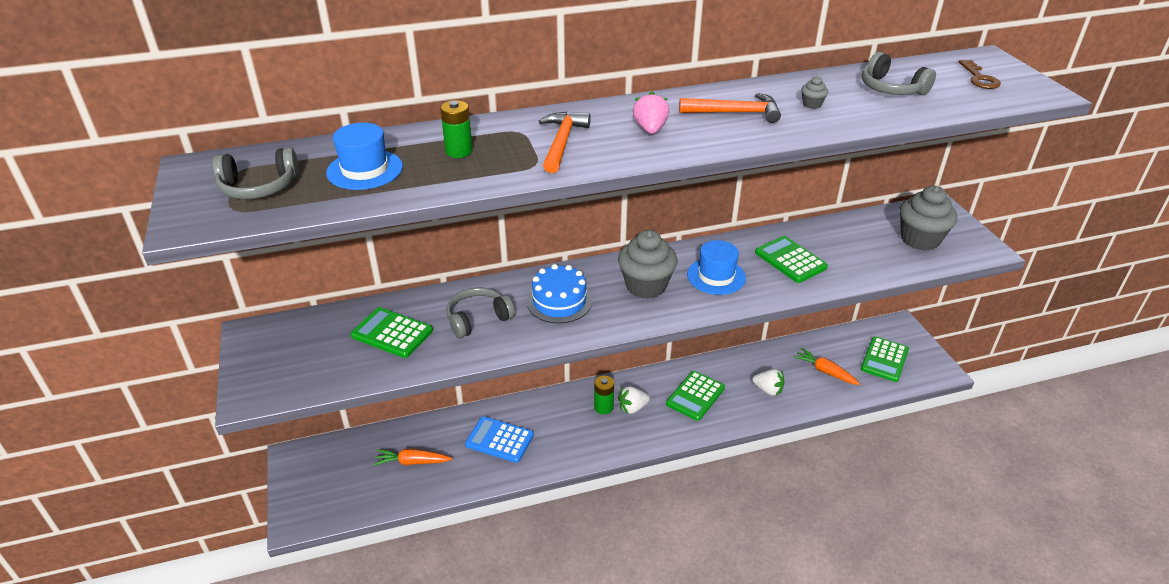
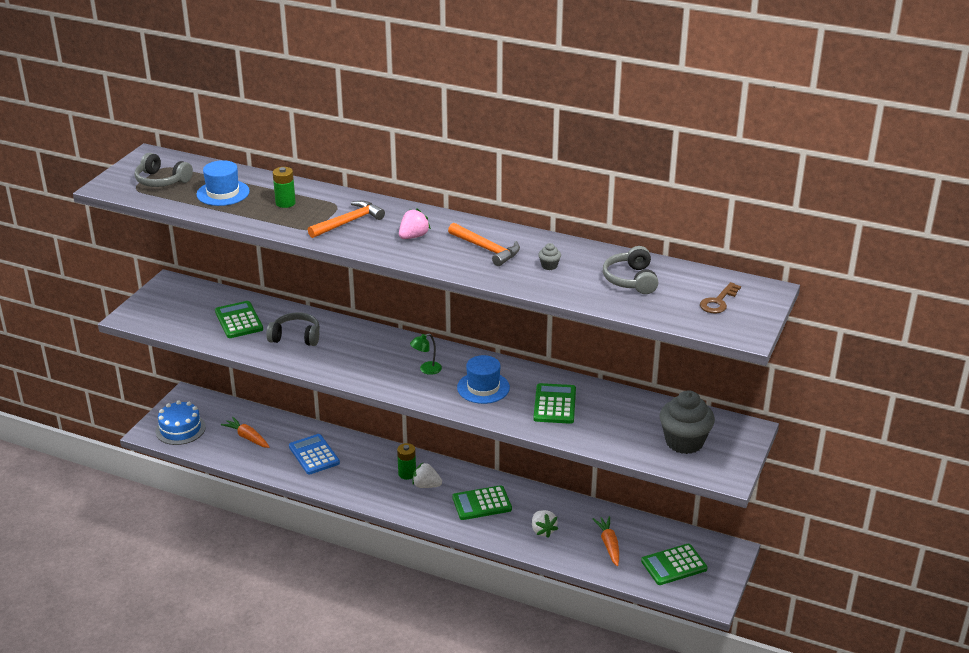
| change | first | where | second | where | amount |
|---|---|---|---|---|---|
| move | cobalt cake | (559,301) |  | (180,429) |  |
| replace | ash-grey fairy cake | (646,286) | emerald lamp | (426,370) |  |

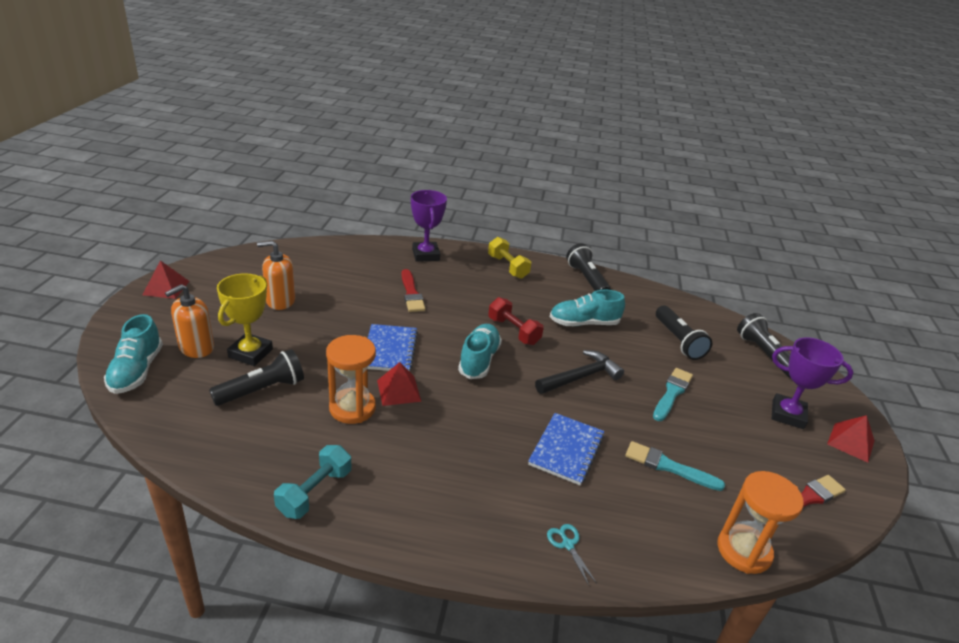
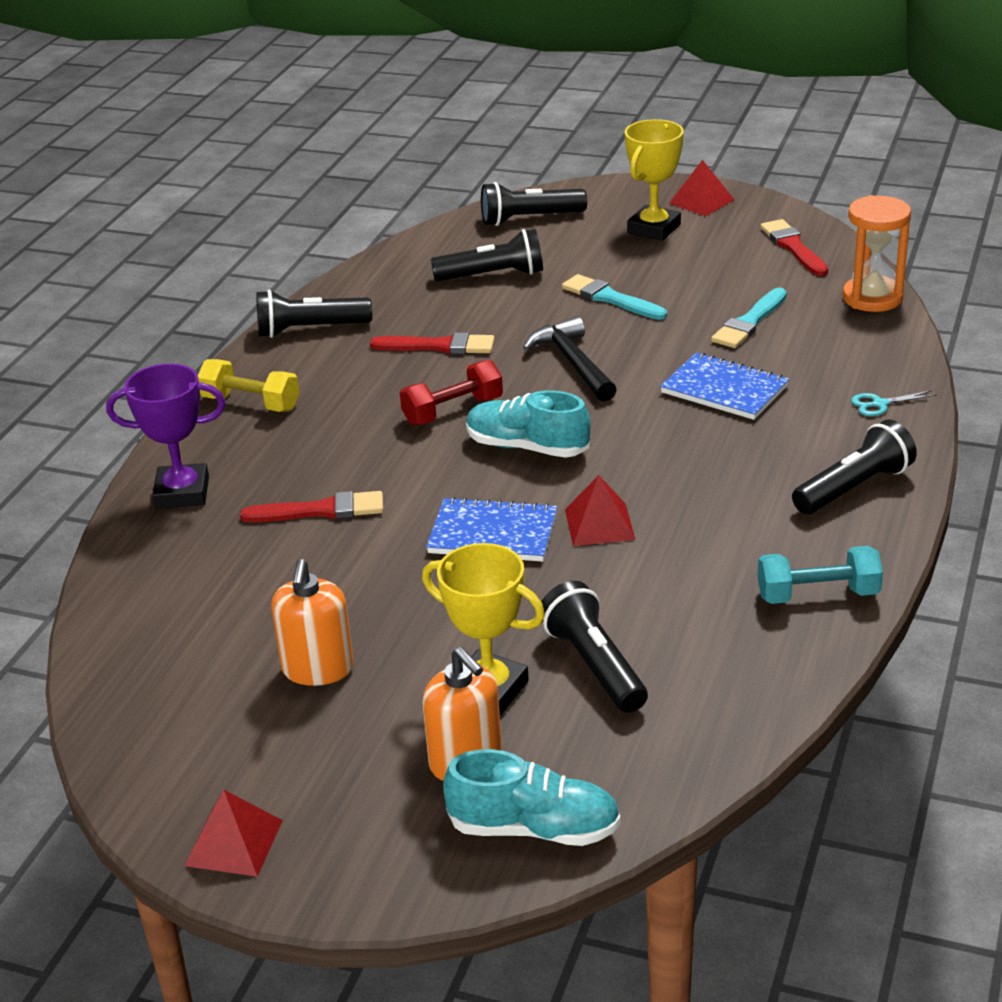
| change | first | where | second | where | amount |
|---|---|---|---|---|---|
| rotate | teal free weight | (315,492) |  | (818,595) | 45 degrees counterclockwise |
| delete | bright orange sandglass | (352,408) |  |  |  |
| rotate | golden free weight | (507,267) |  | (251,403) | 45 degrees clockwise |
| replace | teal sneaker | (584,323) | crimson brush | (439,346) |  |
| recolor | purple trophy | (787,415) | golden trophy | (654,229) |  |
| insert |  |  | black pocket torch | (854,488) |  |

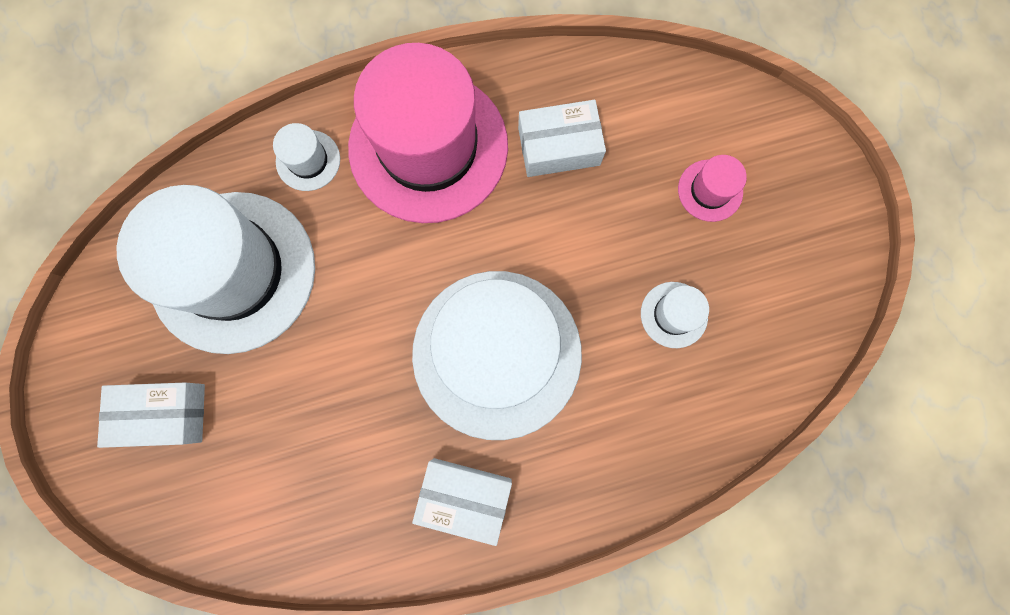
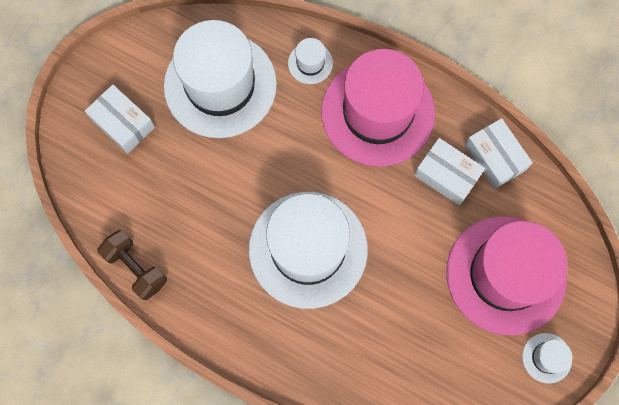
| change | first | where | second | where | amount |
|---|---|---|---|---|---|
| move | white box | (464,497) |  | (495,157) |  |
| move | white tall hat | (674,314) |  | (546,358) |  |
| resize | pink tall hat | (710,190) |  | (506,275) | x2.48 |
| insert |  |  | russet free weight | (136,268) |  |

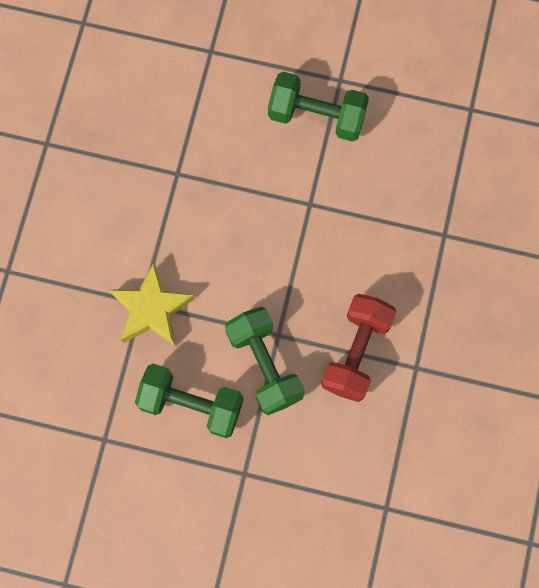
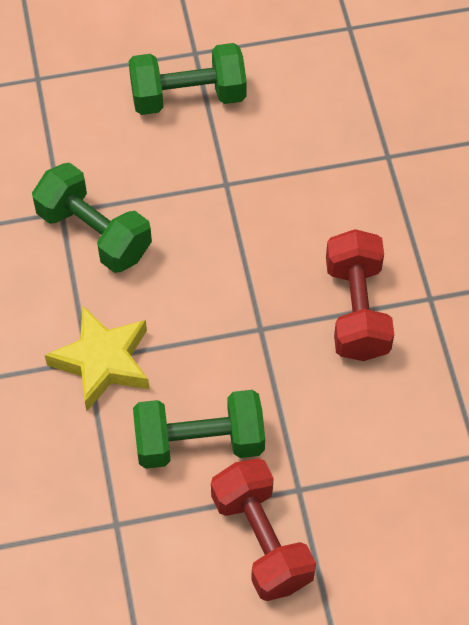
| change | first | where | second | where | amount |
|---|---|---|---|---|---|
| move | emerald free weight | (265,365) |  | (94,233) |  |
| insert |  |  | crimson free weight | (261,540) |  |

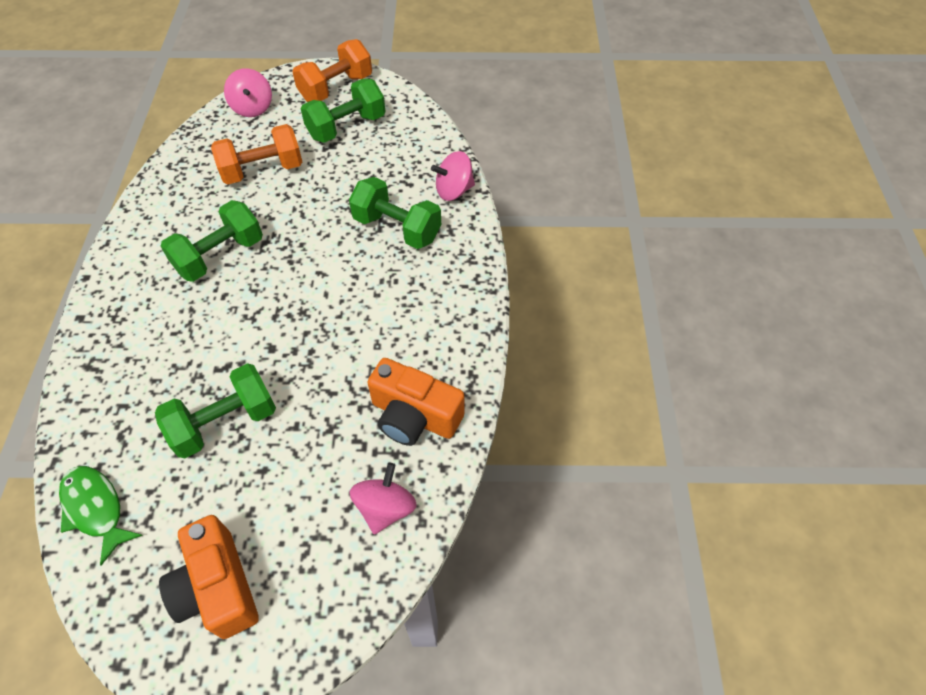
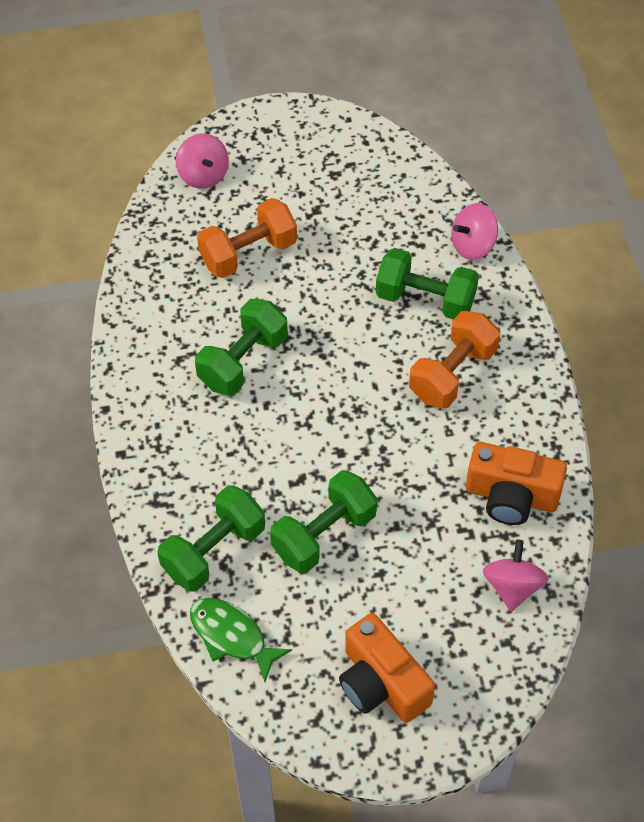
| change | first | where | second | where | amount |
|---|---|---|---|---|---|
| move | bright orange free weight | (336,88) |  | (452,374) |  |
| move | emerald free weight | (346,127) |  | (214,551) |  |

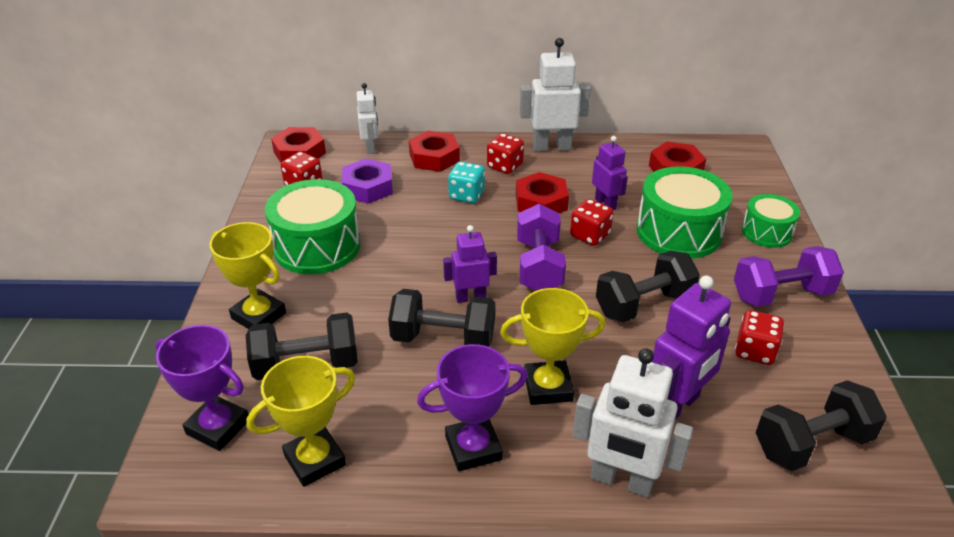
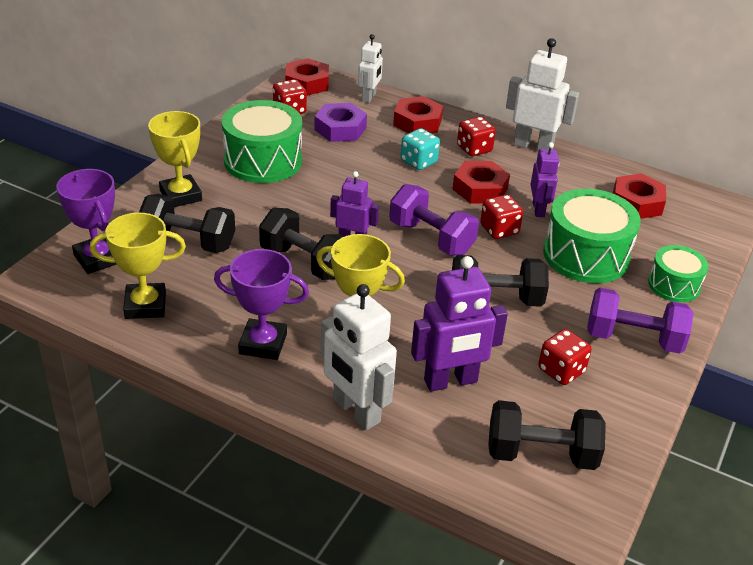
| change | first | where | second | where | amount |
|---|---|---|---|---|---|
| rotate | purple free weight | (539,266) |  | (431,238) | 75 degrees counterclockwise |

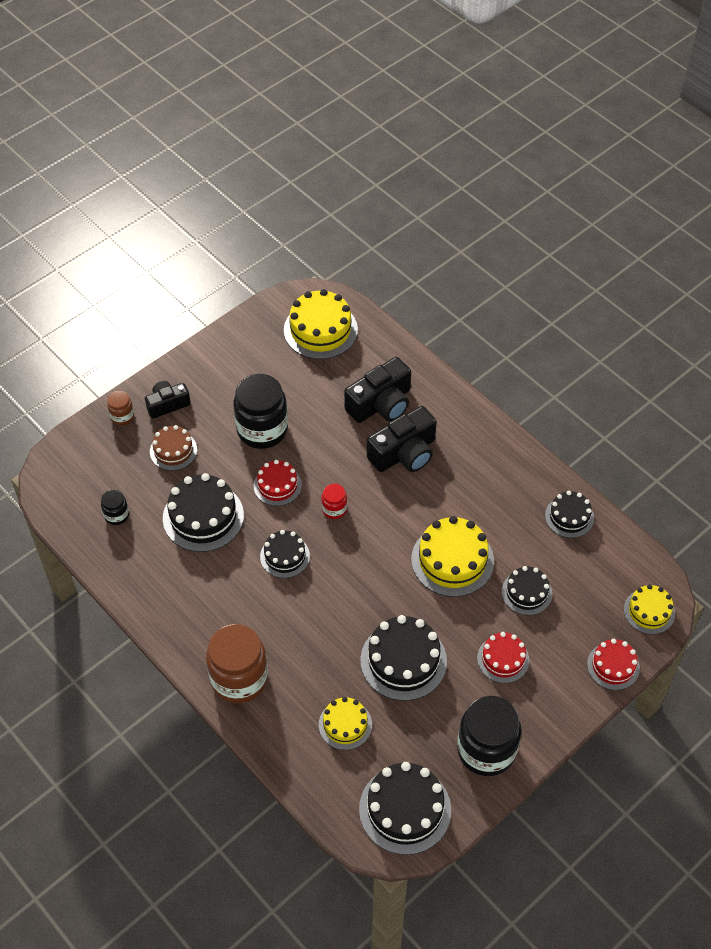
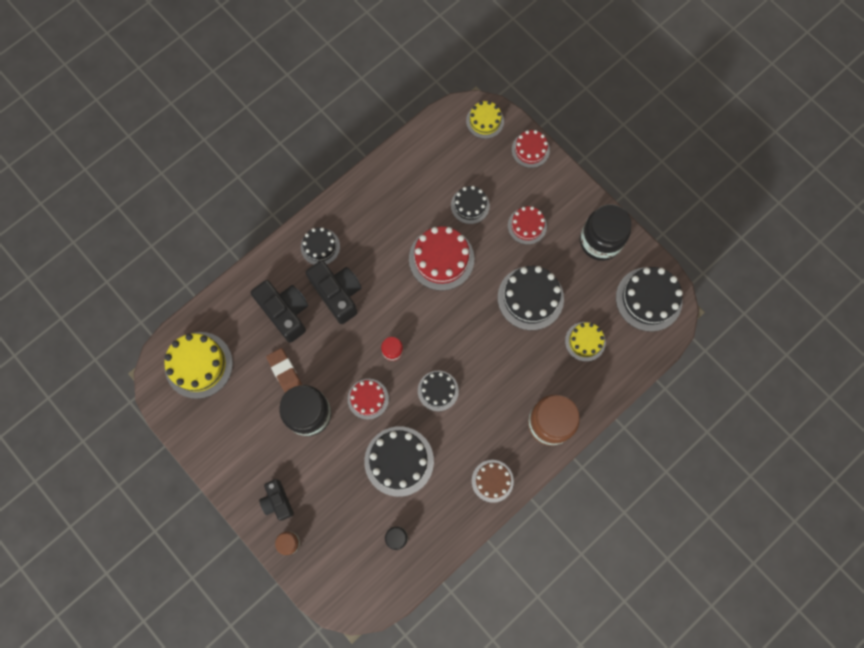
| change | first | where | second | where | amount |
|---|---|---|---|---|---|
| move | russet cake | (173,450) |  | (492,481) |  |
| recolor | golden cake | (452,560) | crimson cake | (441,259) |  |
| move | black cake | (569,517) |  | (320,247) |  |
| insert |  |  | russet gum eraser | (284,371) |  |

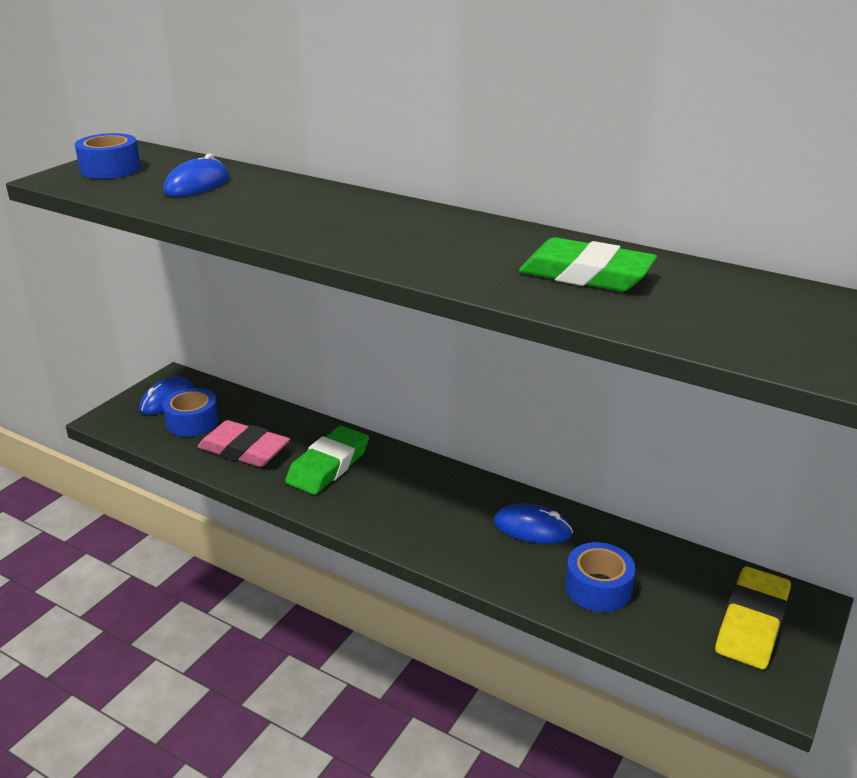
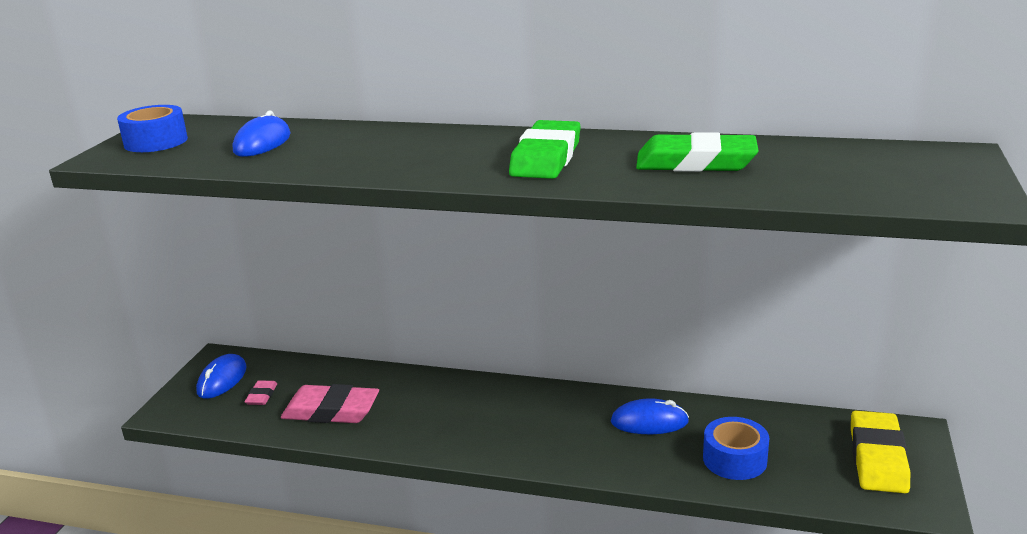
| change | first | where | second | where | amount |
|---|---|---|---|---|---|
| replace | cobalt sticky tape | (192,422) | pink gum eraser | (261,396) |  |
| move | emerald gum eraser | (328,465) |  | (546,158) |  |

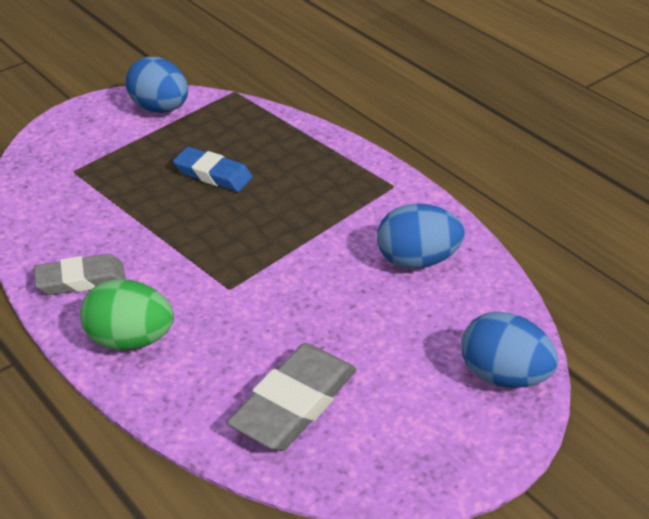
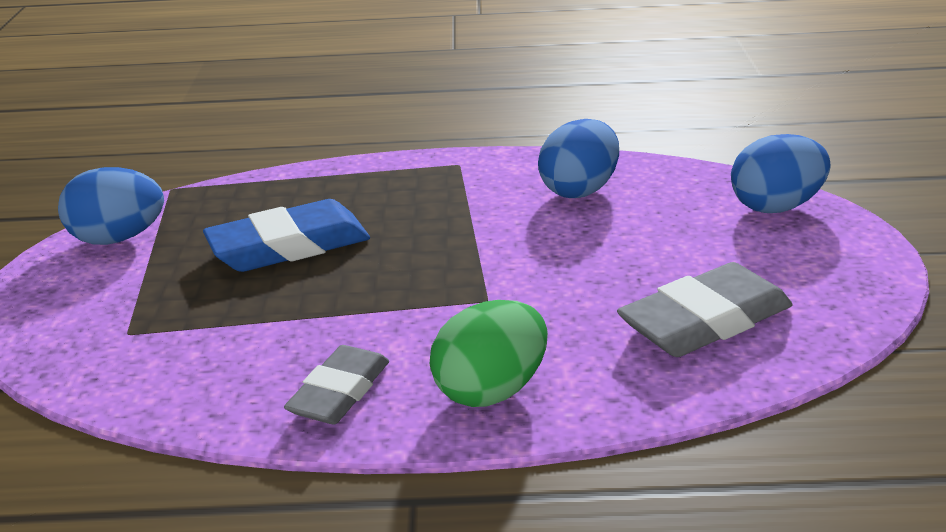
| change | first | where | second | where | amount |
|---|---|---|---|---|---|
| resize | cobalt gum eraser | (213,174) |  | (289,246) | x1.51 |
| rotate | ash-grey gum eraser | (294,403) |  | (705,321) | 75 degrees clockwise |

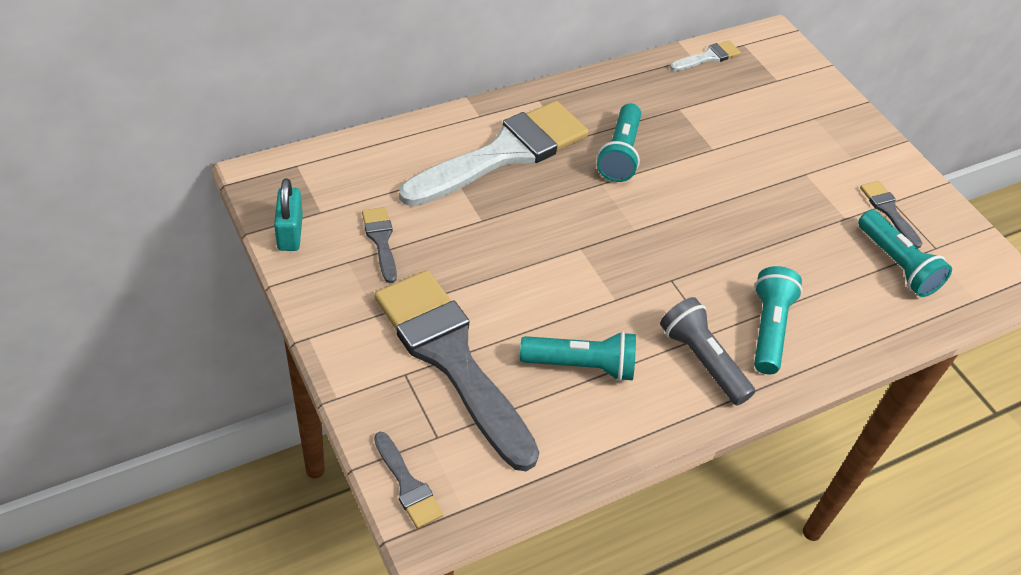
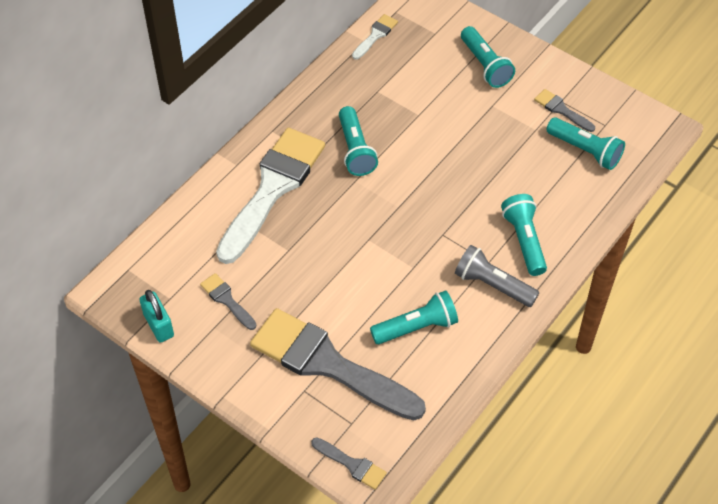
| change | first | where | second | where | amount |
|---|---|---|---|---|---|
| insert |  |  | teal pocket torch | (485,65) |  |

